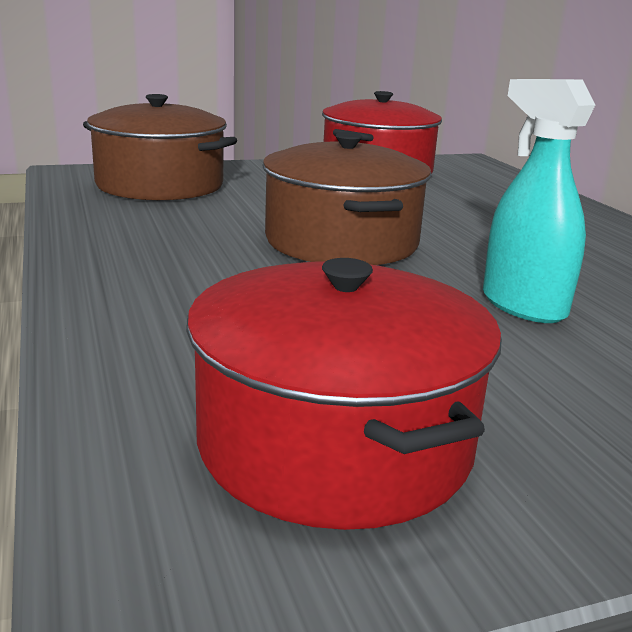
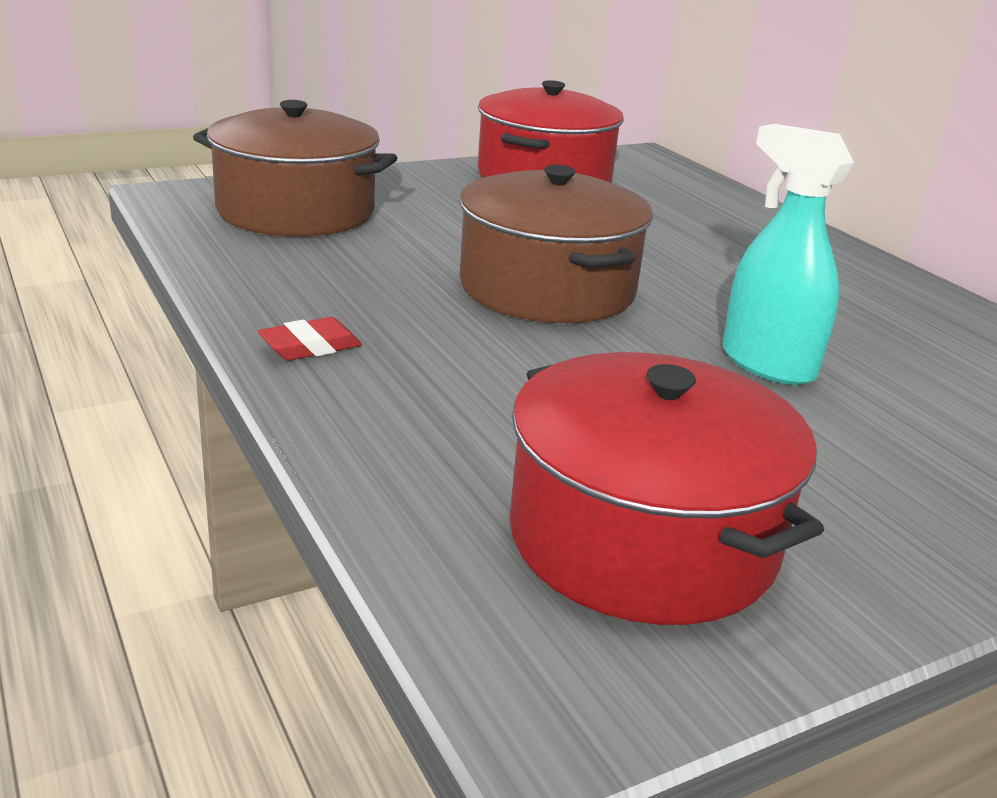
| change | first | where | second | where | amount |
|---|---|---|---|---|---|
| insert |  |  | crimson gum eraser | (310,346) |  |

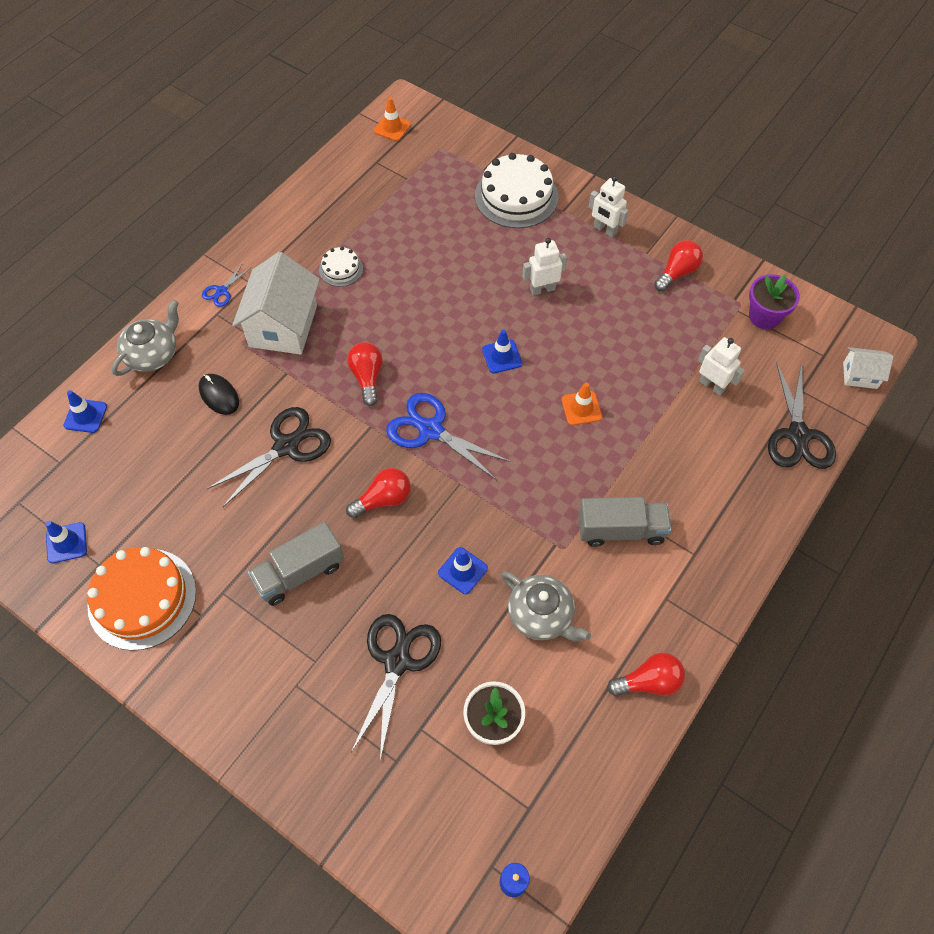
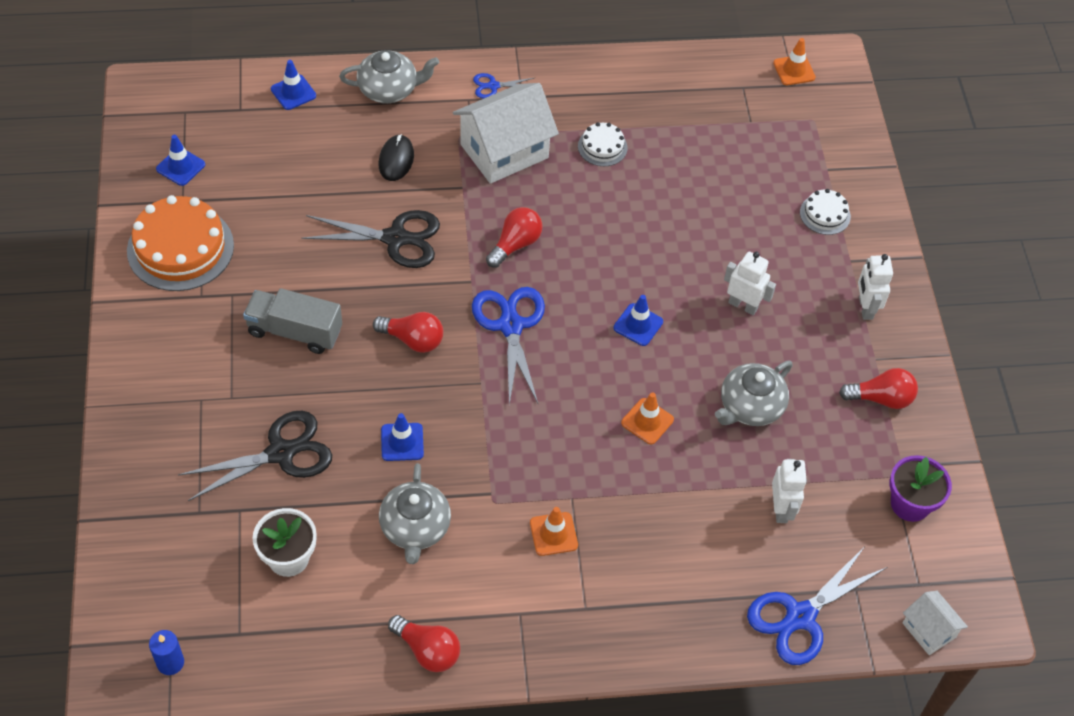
| change | first | where | second | where | amount |
|---|---|---|---|---|---|
| resize | white cake | (516,196) |  | (825,214) | x0.50 |
| replace | ash-grey lorry | (621,530) | bright orange traffic cone | (553,534) |  |
| recolor | black scissors | (798,435) | cobalt scissors | (800,617) |  |
| insert |  |  | ash-grey tea pot | (750,406) |  |

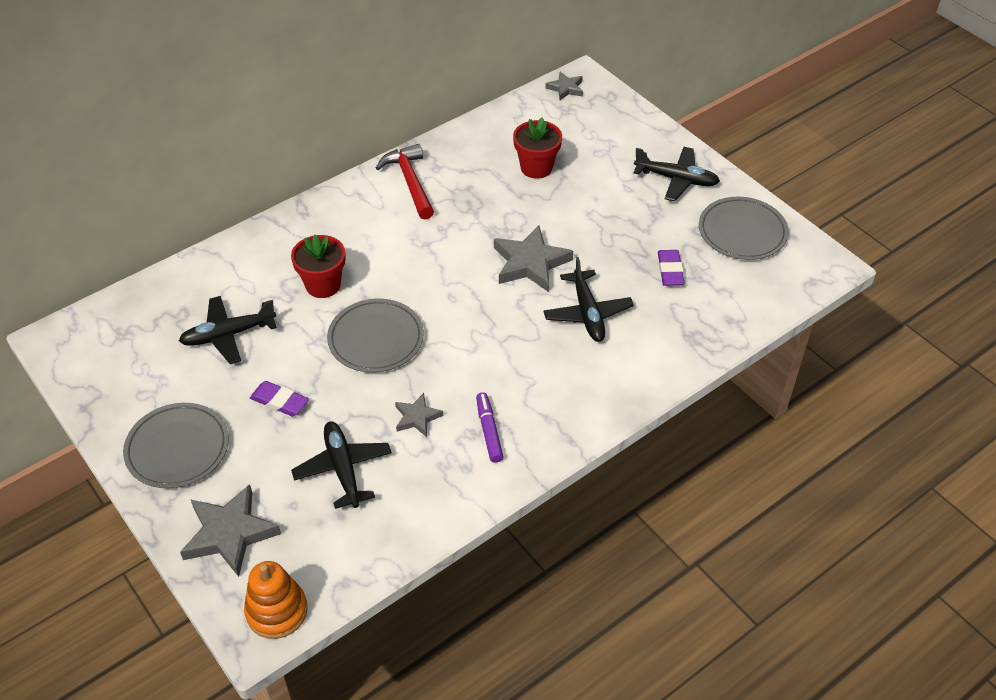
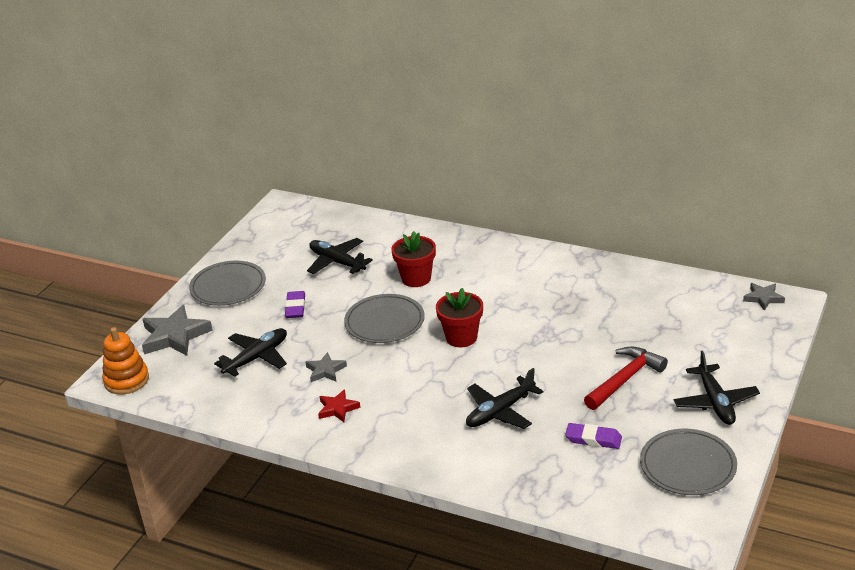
| change | first | where | second | where | amount |
|---|---|---|---|---|---|
| move | crimson hammer | (410,182) |  | (625,379) |  |
| replace | purple marker pen | (489,431) | crimson five-pointed star | (337,409) |  |
| delete | ash-grey five-pointed star | (530,263) |  |  |  |
| move | crimson flower pot | (536,167) |  | (461,337) |  |
| rotate | purple gum eraser | (670,270) |  | (593,439) | 45 degrees clockwise |

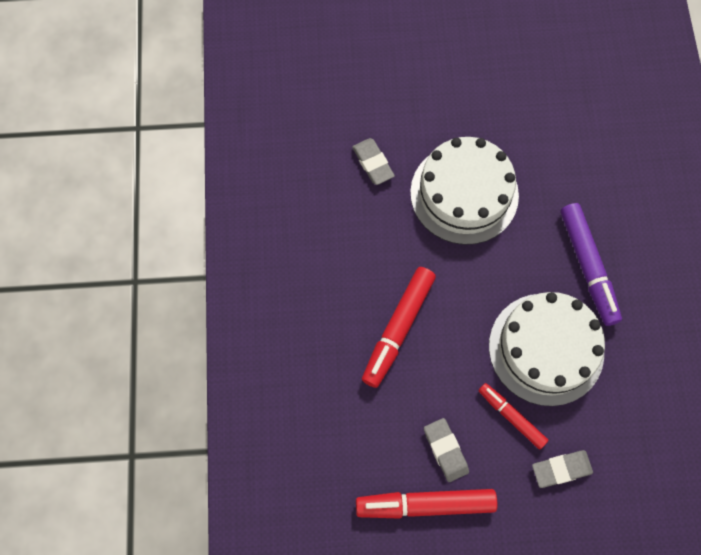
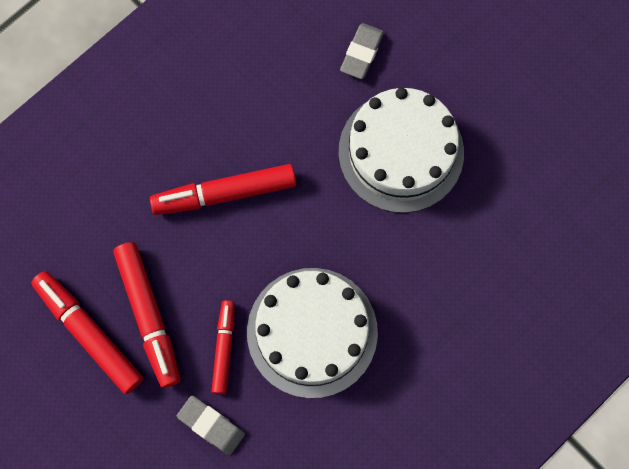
| change | first | where | second | where | amount |
|---|---|---|---|---|---|
| replace | ash-grey gum eraser | (445,450) | crimson marker pen | (149,315) |  |
| delete | purple marker pen | (587,266) |  |  |  |

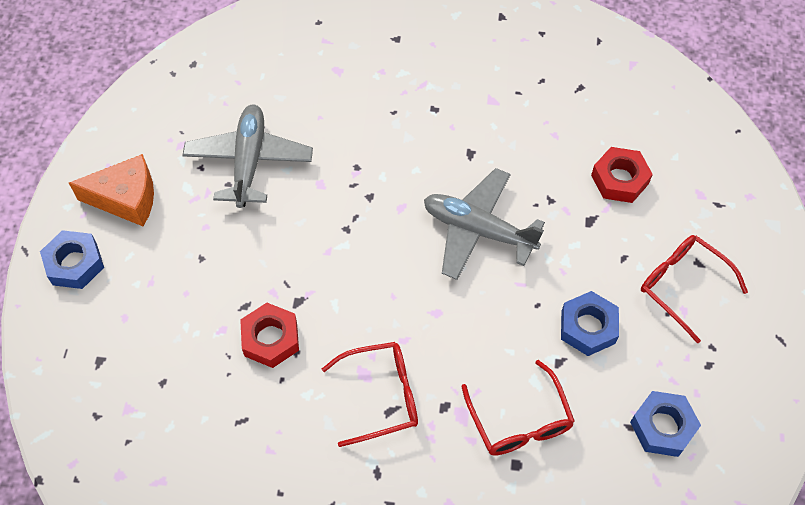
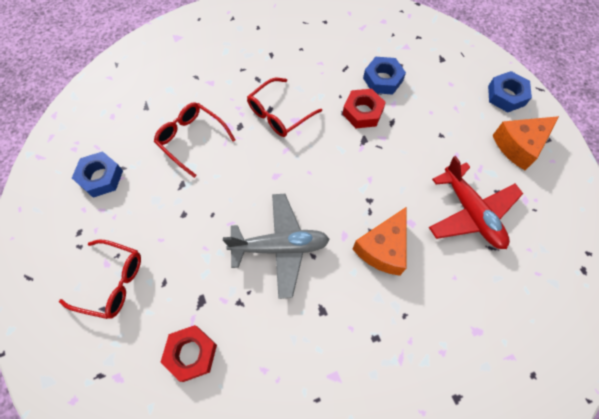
| change | first | where | second | where | amount |
|---|---|---|---|---|---|
| recolor | ash-grey toy plane | (249,161) | crimson toy plane | (471,213) |  |
| move | cobalt nut | (588,327) |  | (383,79) |  |
| insert |  |  | bright orange cheese wedge | (383,248) |  |

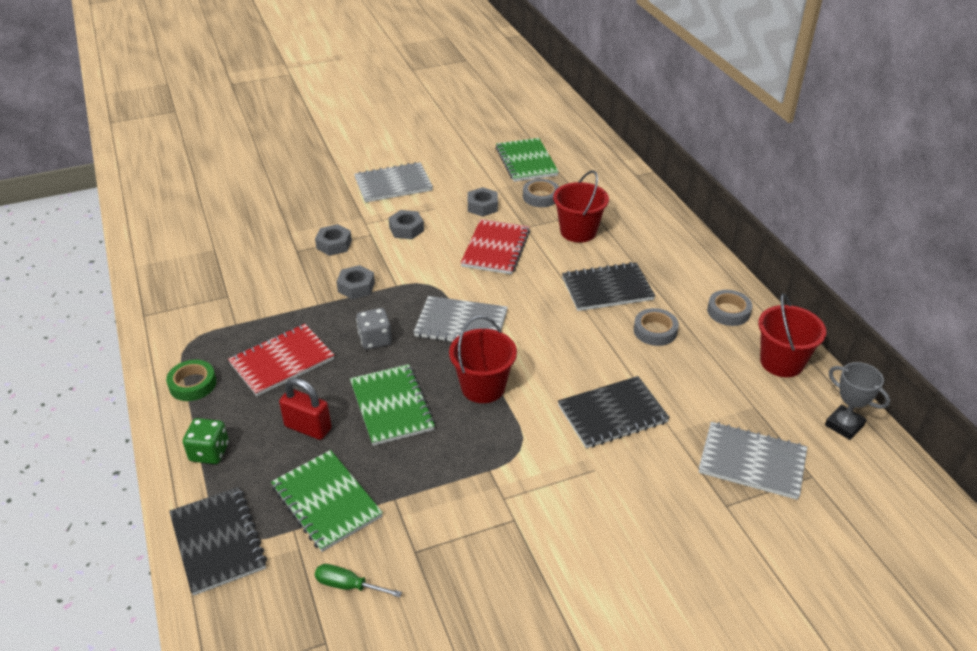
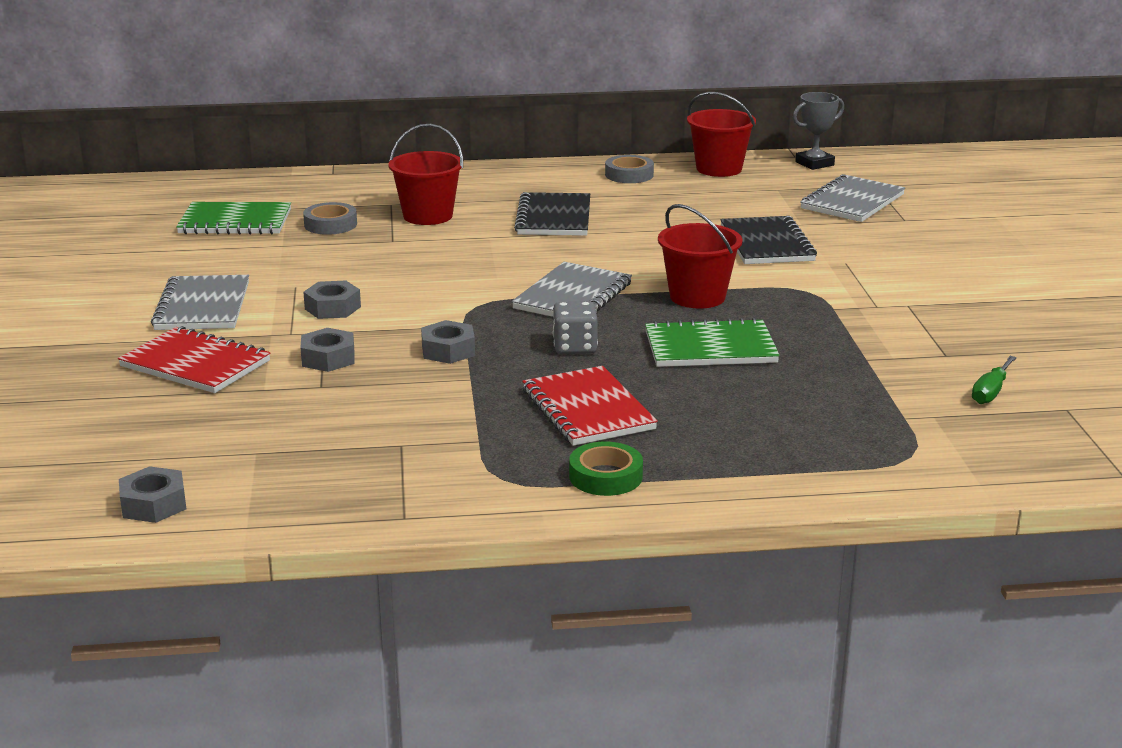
| change | first | where | second | where | amount |
|---|---|---|---|---|---|
| delete | black exercise book | (218,542) |  |  |  |
| delete | emerald game die | (209,452) |  |  |  |
| delete | emerald exercise book | (326,502) |  |  |  |
| delete | crimson lock | (308,427) |  |  |  |
| move | crimson exercise book | (495,249) |  | (195,364) |  |
| move | ash-grey nut | (482,206) |  | (153,504) |  |
| delete | ash-grey sticky tape | (655,331) |  |  |  |

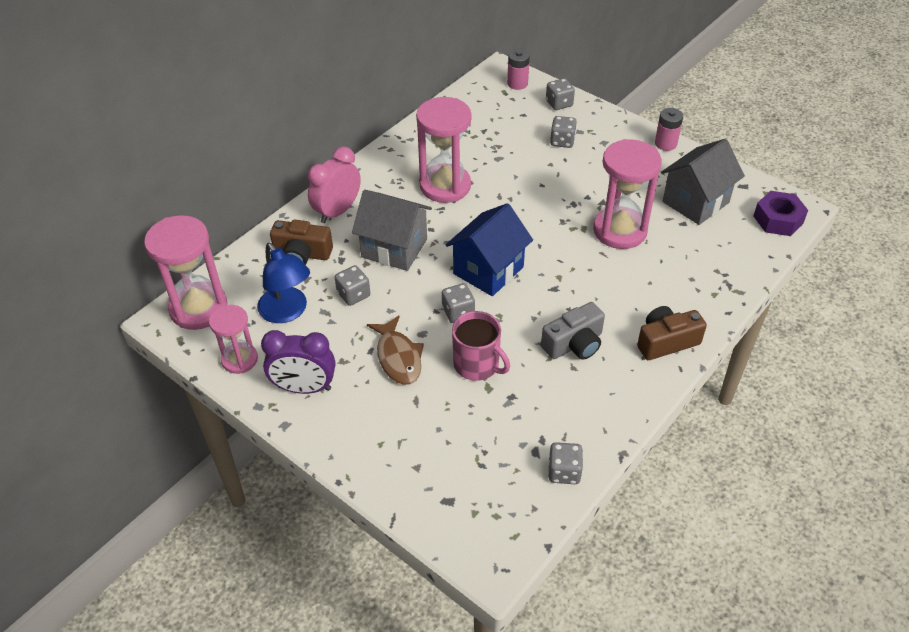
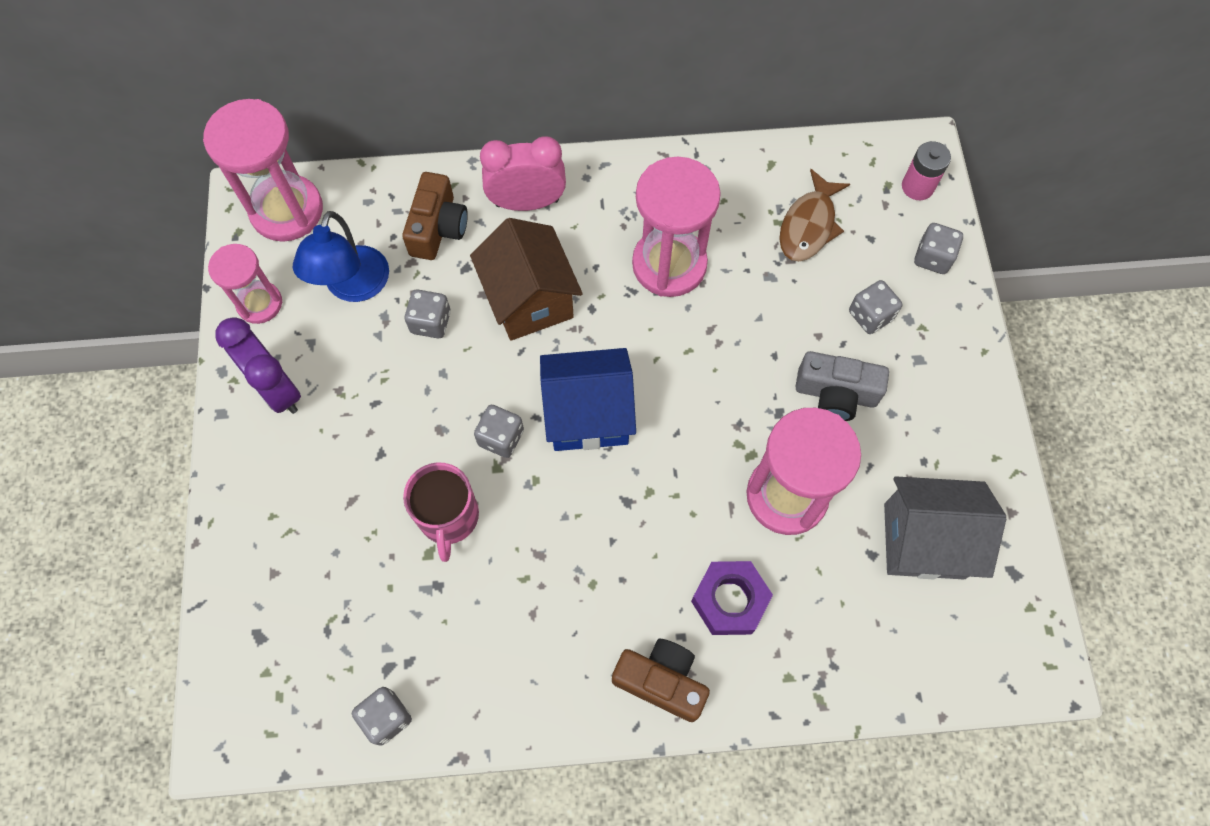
| change | first | where | second | where | amount |
|---|---|---|---|---|---|
| rotate | russet photo camera | (302,254) |  | (438,228) | 135 degrees counterclockwise |
| recolor | ash-grey cottage | (394,248) | russet cottage | (529,300) |  |
| move | russet fish figure | (398,357) |  | (809,225) |  |
| move | ash-grey photo camera | (574,344) |  | (835,394) |  |
| delete | pink battery | (665,144) |  |  |  |
| move | purple nut | (778,219) |  | (729,600) |  |

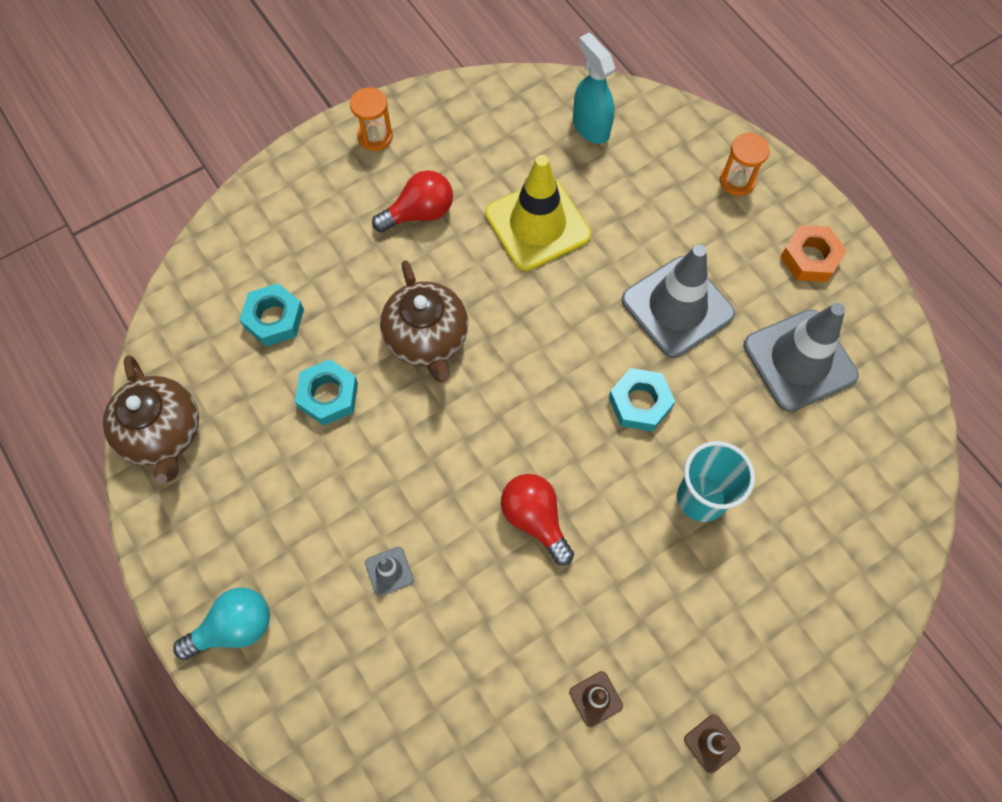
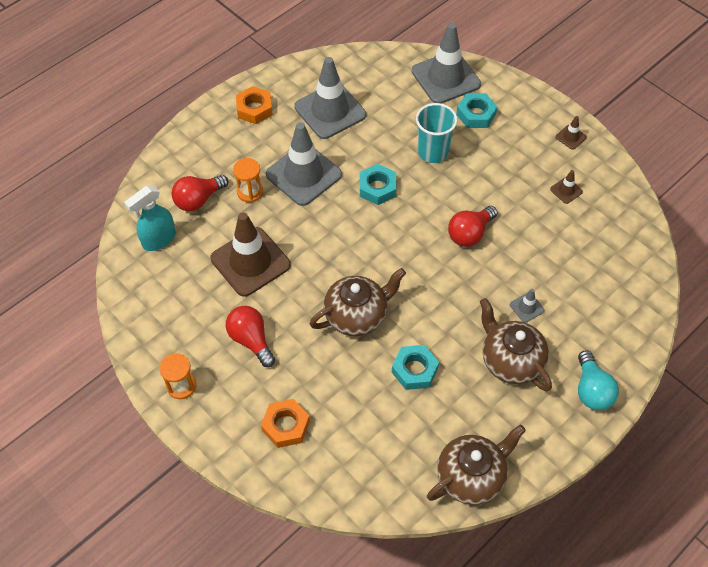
| change | first | where | second | where | amount |
|---|---|---|---|---|---|
| rotate | teal lightbulb | (234,627) |  | (591,390) | 150 degrees counterclockwise |
| move | teal nut | (274,318) |  | (476,114) |  |
| recolor | golden traffic cone | (537,224) | russet traffic cone | (250,262) |  |
| move | bright orange sandglass | (737,181) |  | (250,192) |  |
| insert |  |  | crimson lightbulb | (198,200) |  |
| insert |  |  | bright orange nut | (286,426) |  |
| insert |  |  | ash-grey traffic cone | (445,78) |  |
| insert |  |  | russet tea pot | (510,361) |  |

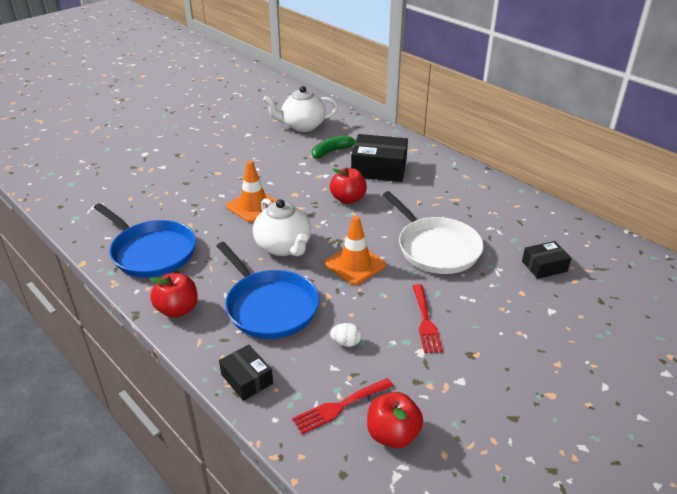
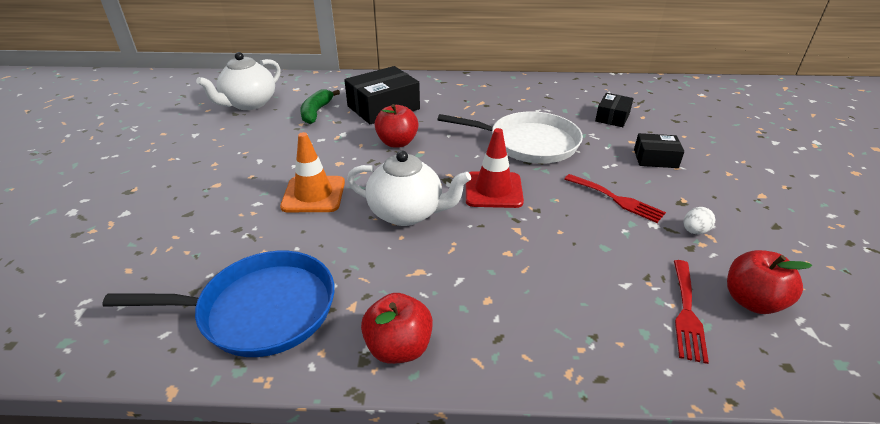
| change | first | where | second | where | amount |
|---|---|---|---|---|---|
| delete | cobalt frying pan | (270,306) |  |  |  |
| move | black box | (247,379) |  | (655,158) |  |
| recolor | bright orange traffic cone | (355,264) | crimson traffic cone | (493,190) |  |
| move | white egg shape | (346,343) |  | (694,231) |  |

